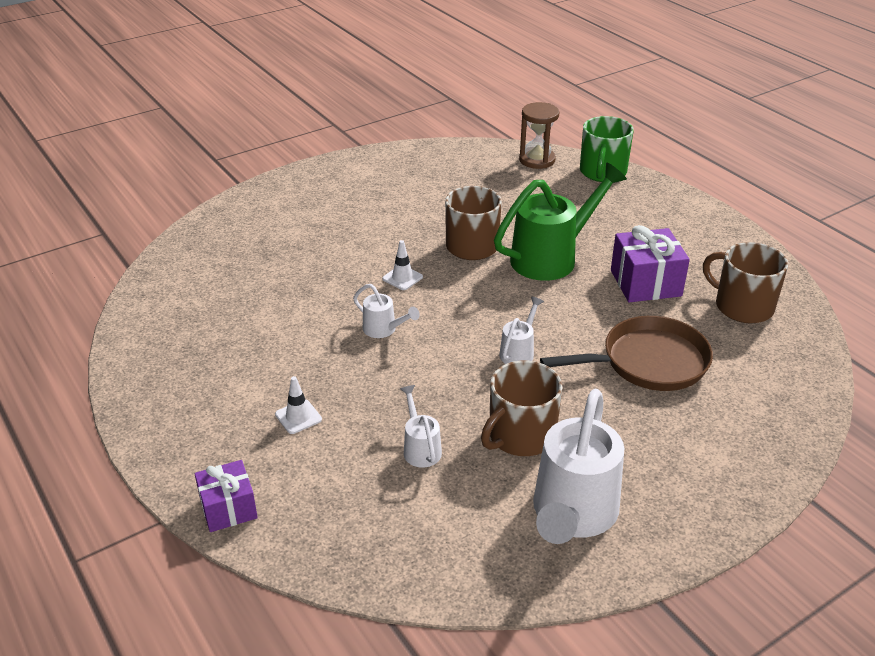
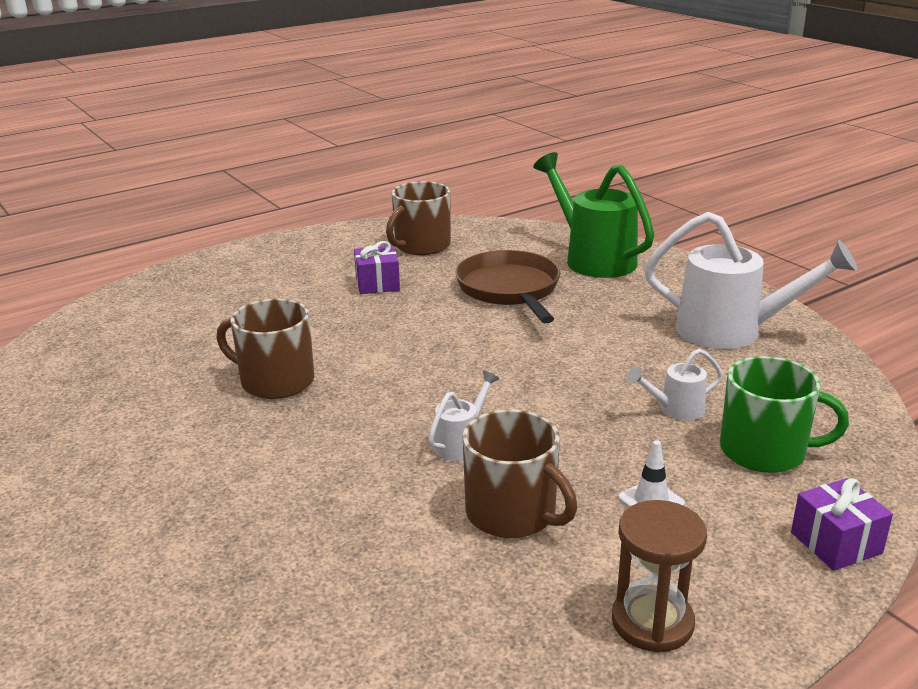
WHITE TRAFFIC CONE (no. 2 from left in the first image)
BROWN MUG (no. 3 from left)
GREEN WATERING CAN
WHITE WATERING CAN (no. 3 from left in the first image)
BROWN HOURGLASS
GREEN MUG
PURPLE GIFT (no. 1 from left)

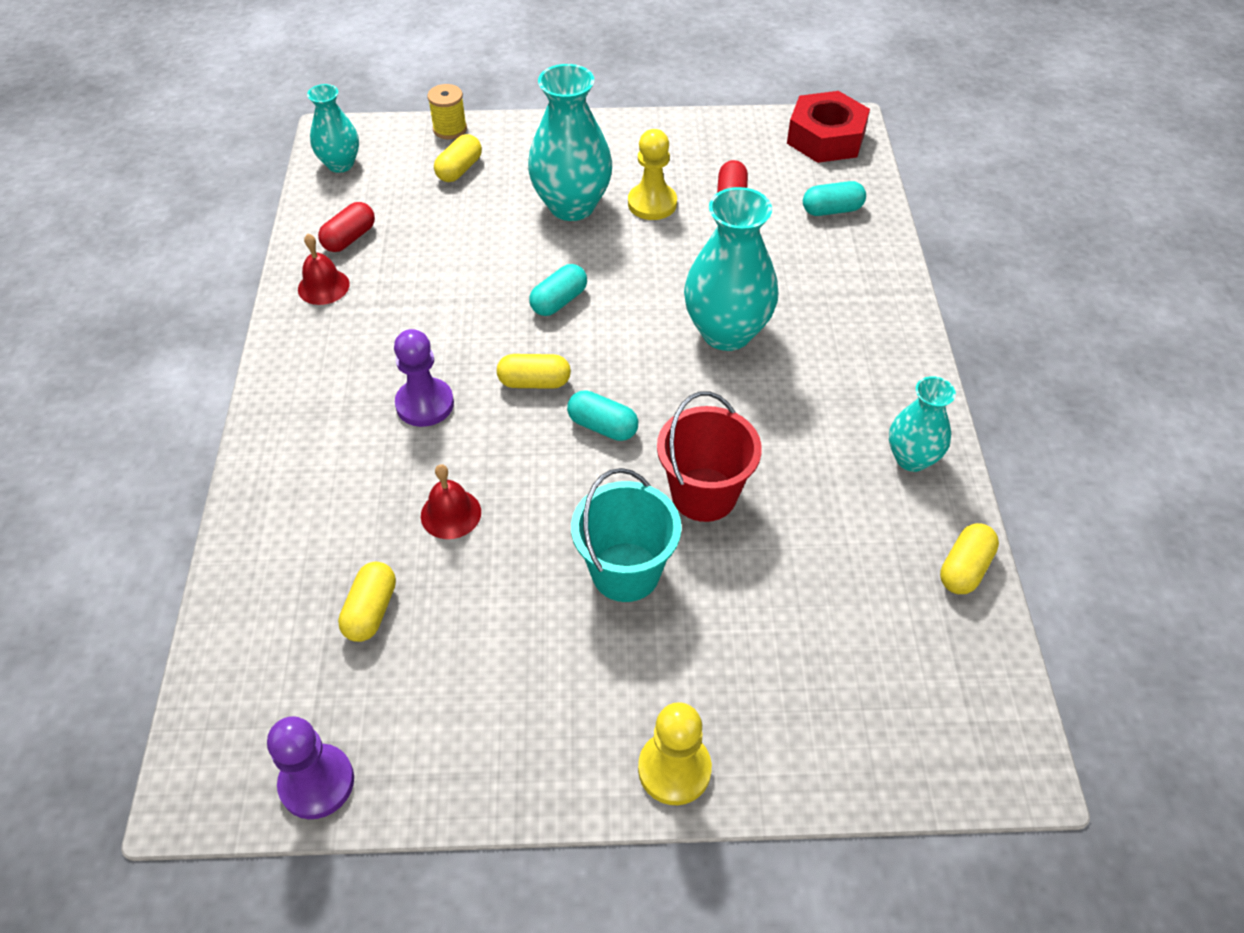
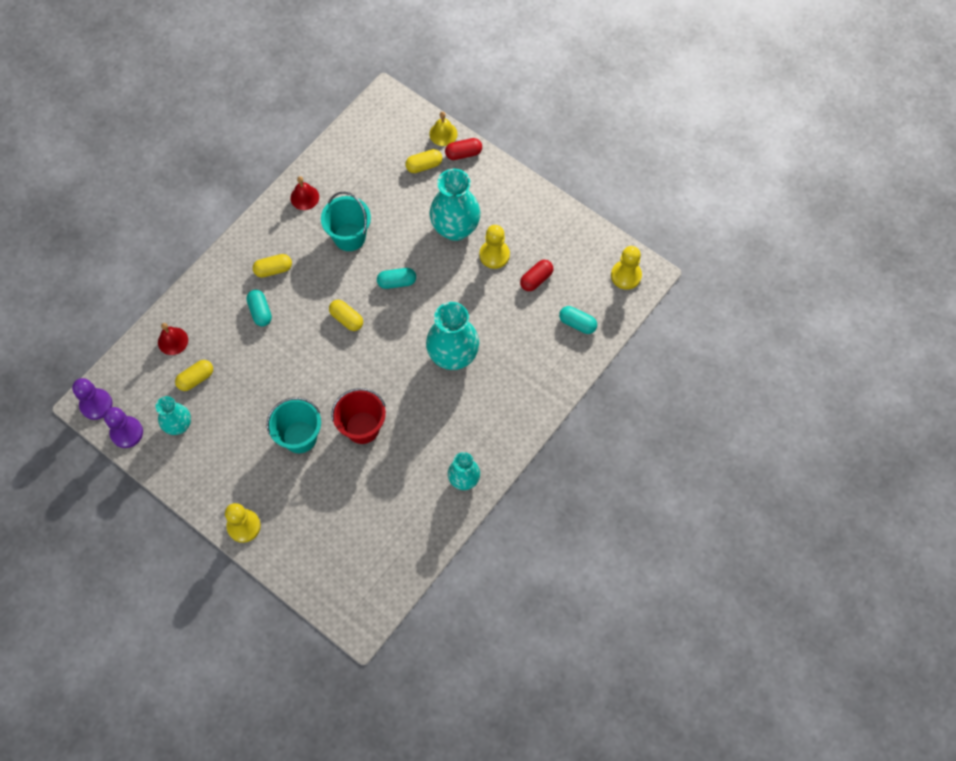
TURQUOISE VASE (no. 1 from left)
RED CAPSULE (no. 1 from left)
PURPLE PAWN (no. 1 from left)
RED BELL (no. 1 from left)
YELLOW BELL
TURQUOISE CAPSULE (no. 1 from left)
YELLOW PAWN (no. 3 from left)
YELLOW CAPSULE (no. 2 from left)
TURQUOISE BUCKET (no. 2 from left)

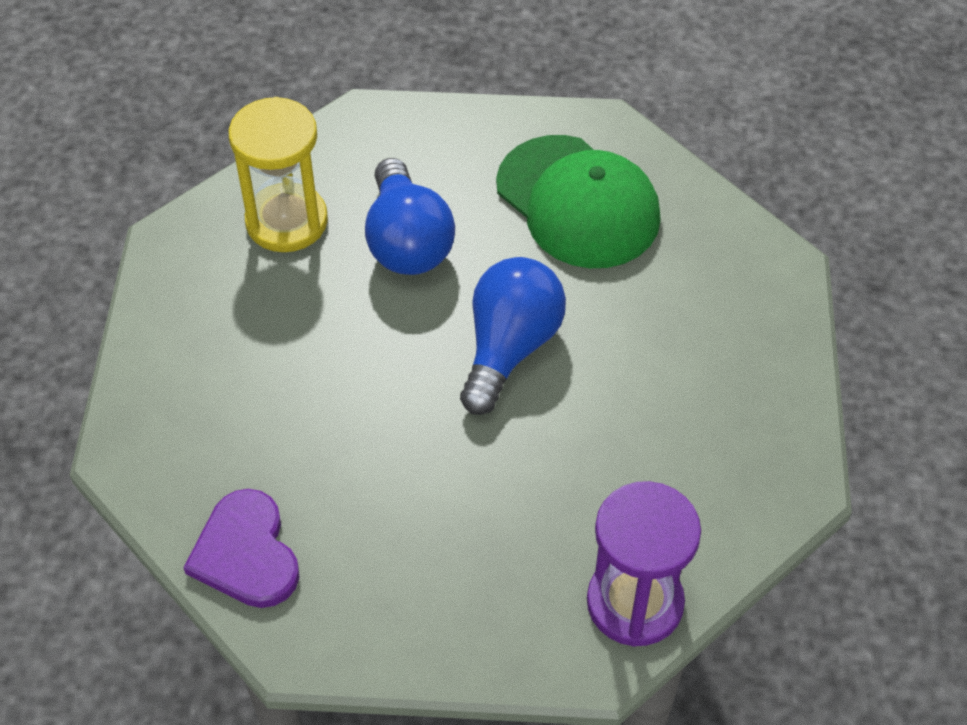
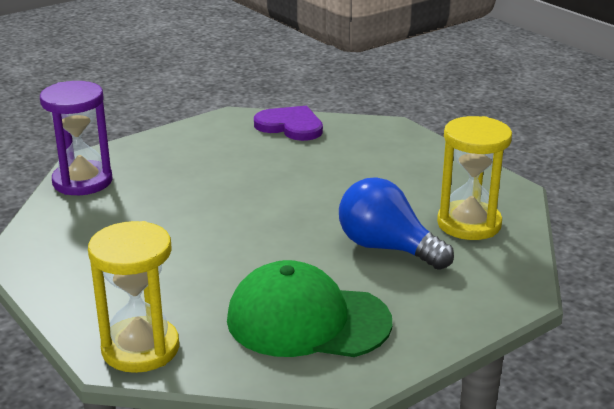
BLUE LIGHT BULB (no. 2 from left in the first image)
YELLOW HOURGLASS (no. 1 from left)

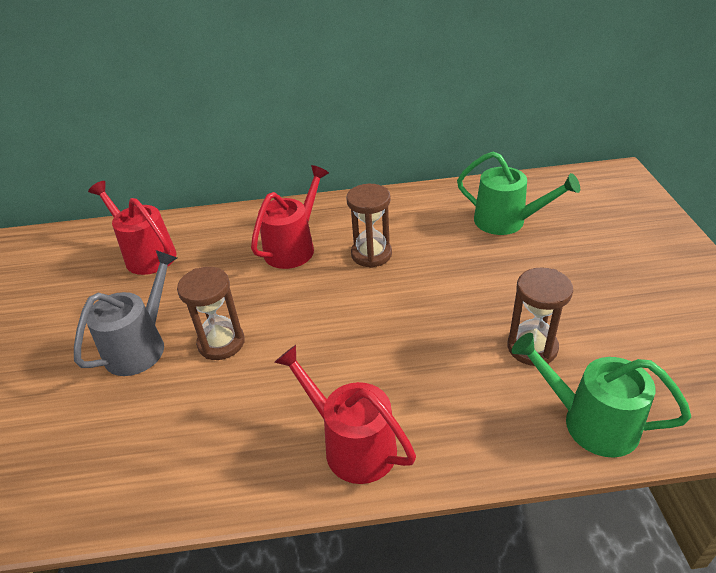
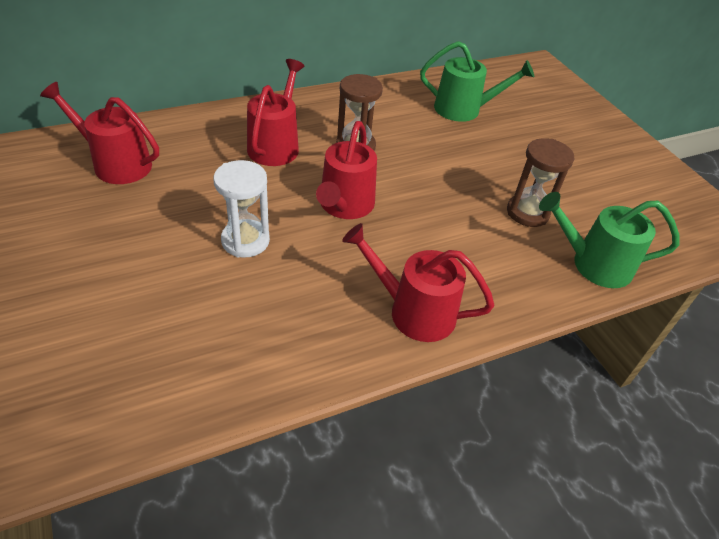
GREY WATERING CAN
WHITE HOURGLASS
RED WATERING CAN (no. 3 from left)

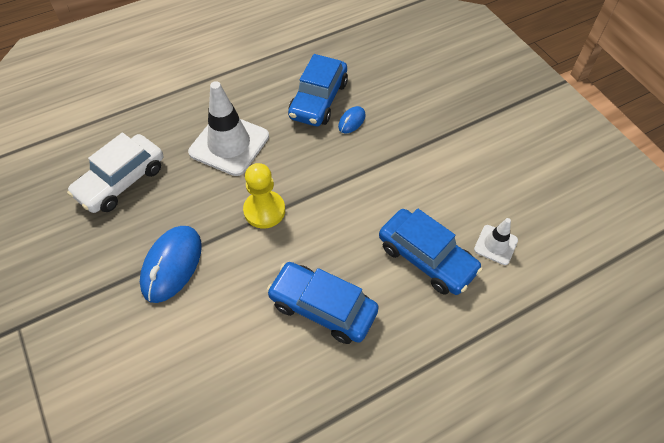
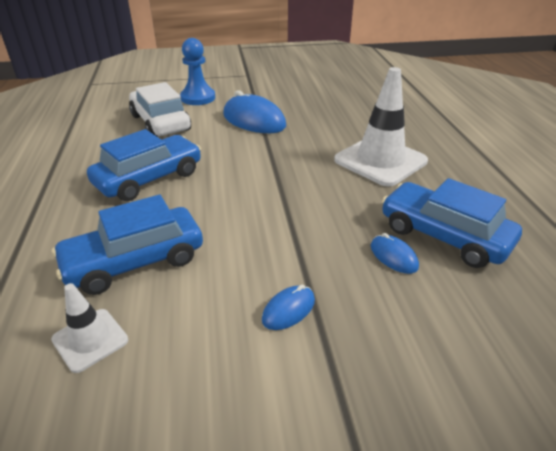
WHITE CAR
YELLOW PAWN
BLUE PAWN
BLUE MOUSE (no. 2 from left)

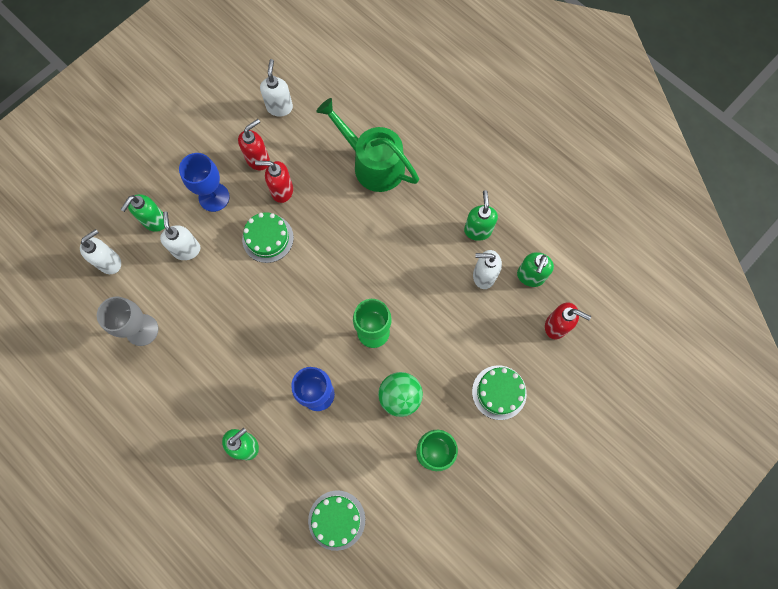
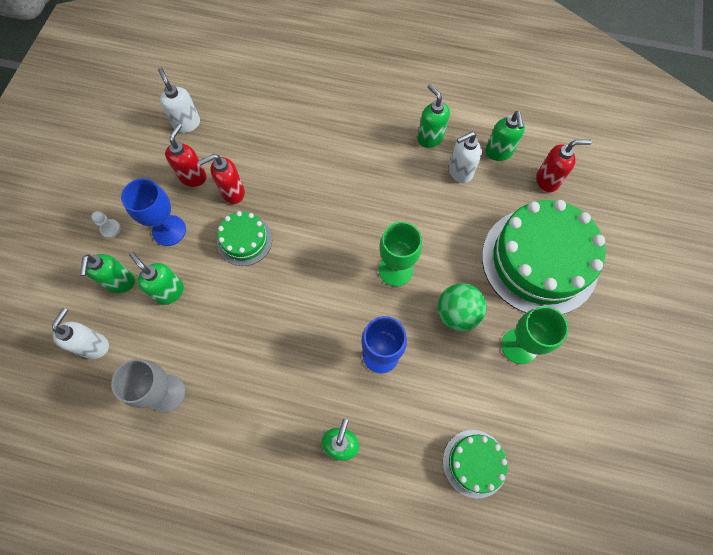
GREEN SOAP DISPENSER (no. 2 from left)
GREEN WATERING CAN
GREEN CAKE (no. 3 from left)
WHITE PAWN

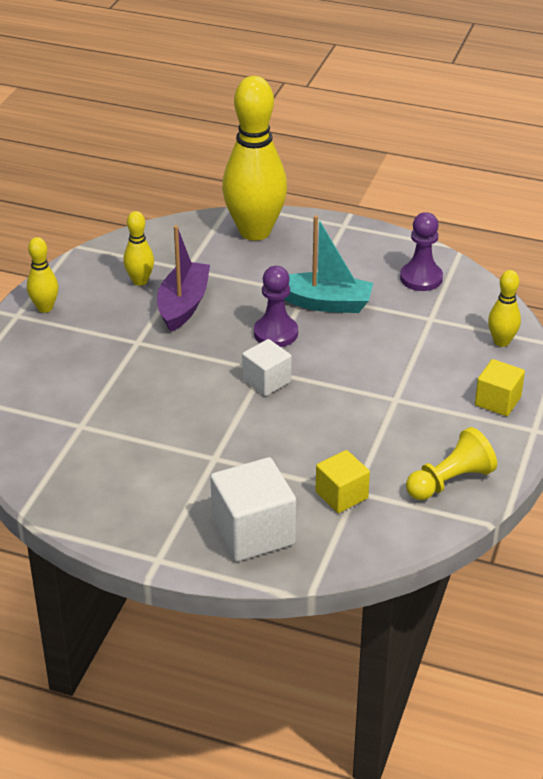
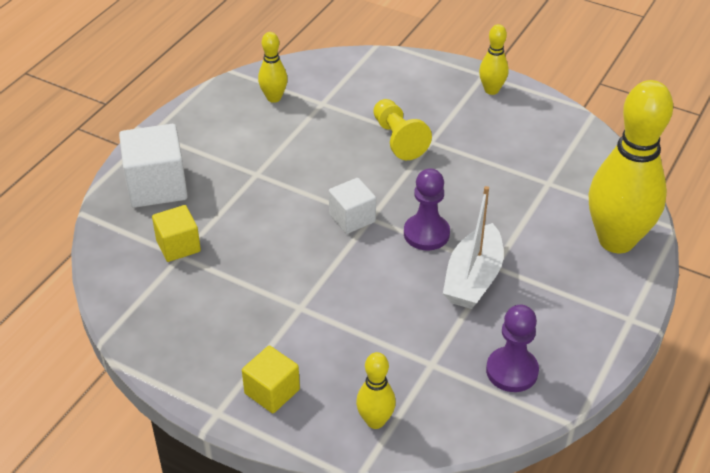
YELLOW BOWLING PIN (no. 1 from left)
PURPLE BOAT
WHITE BOAT
YELLOW PAWN

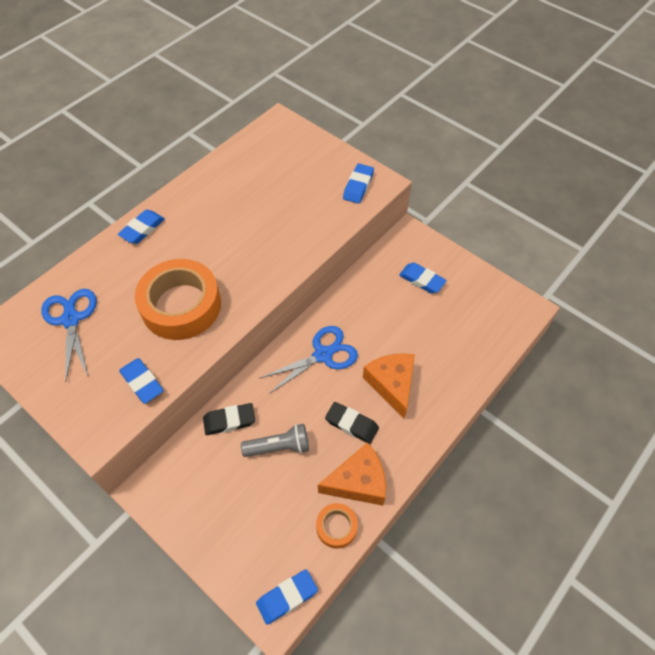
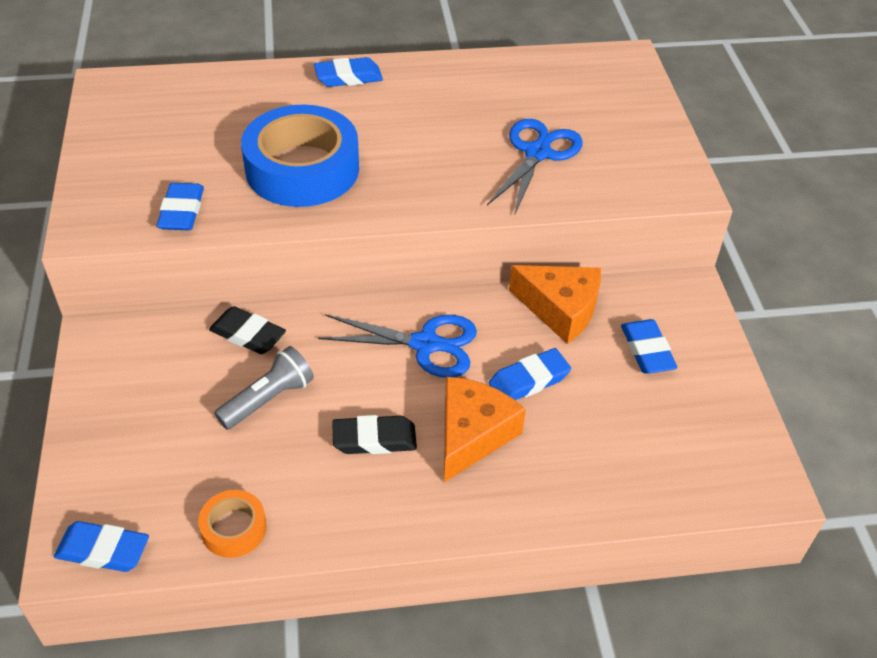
BLUE SCISSORS (no. 2 from left)
BLUE TAPE
GREY FLASHLIGHT
ORANGE CHEESE (no. 2 from left)
BLACK ERASER (no. 2 from left)
BLUE ERASER (no. 4 from left)

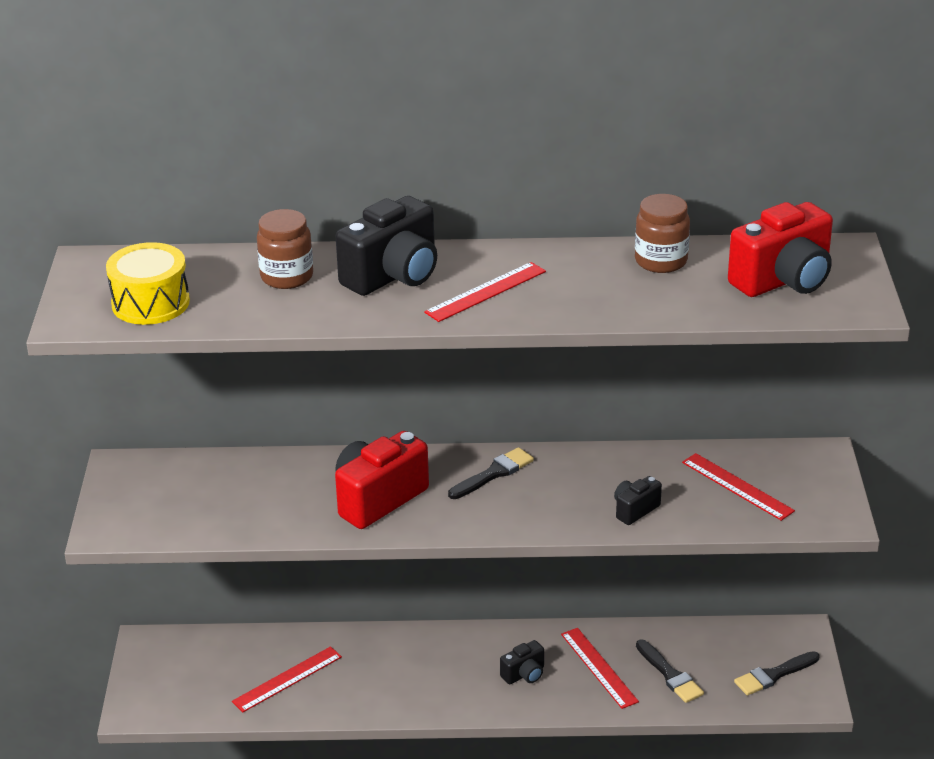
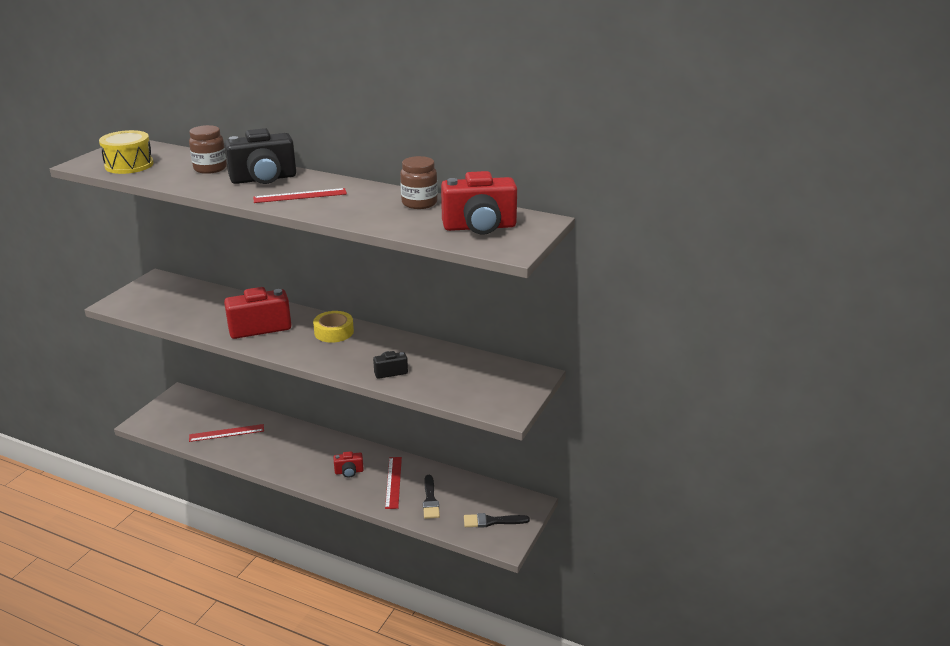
YELLOW TAPE
RED CAMERA (no. 2 from left)
RED RULER (no. 4 from left in the first image)

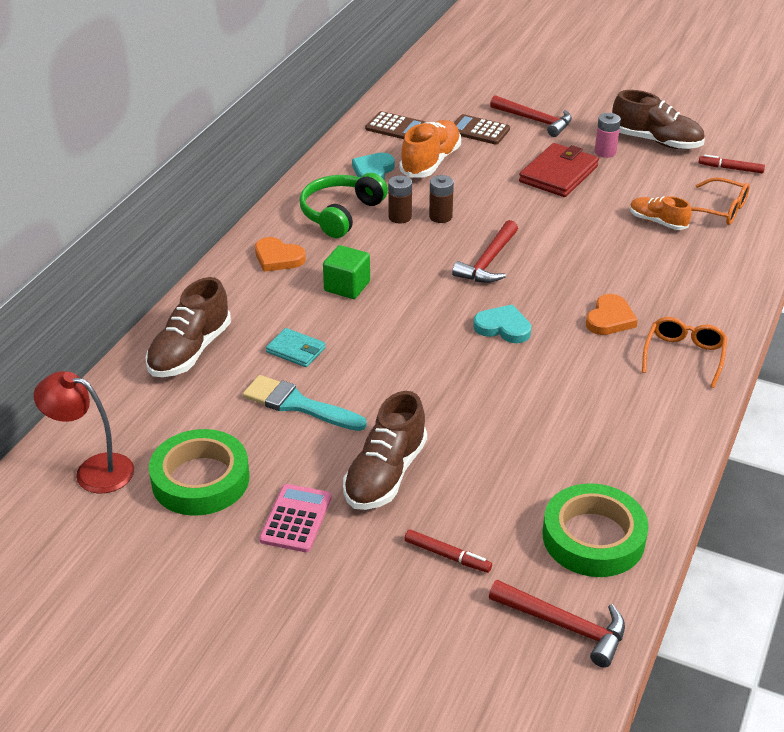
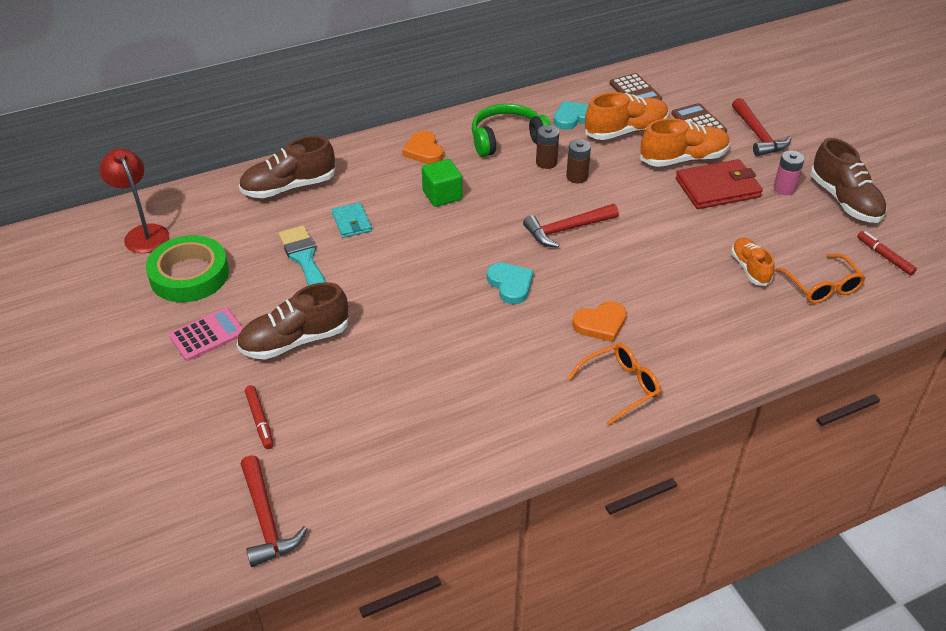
GREEN TAPE (no. 2 from left in the first image)
ORANGE SHOE (no. 2 from left)

